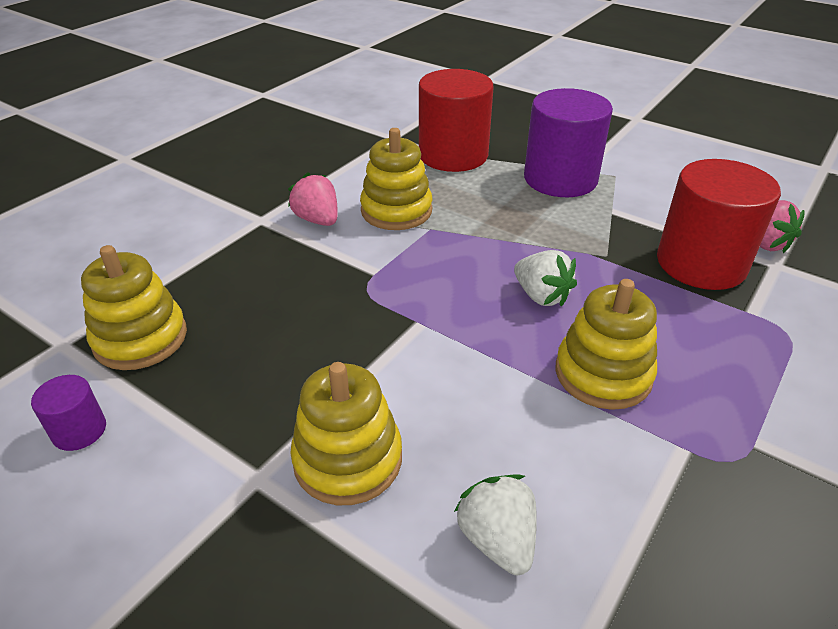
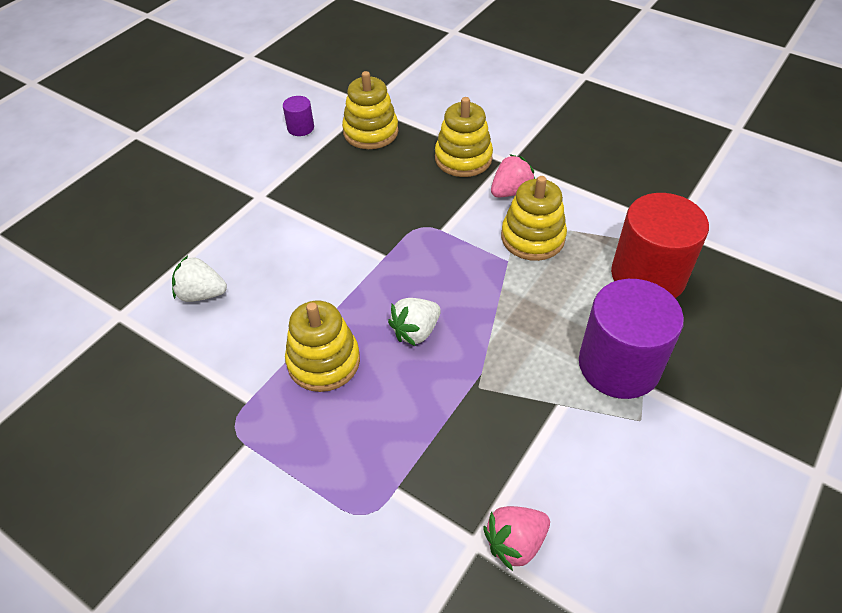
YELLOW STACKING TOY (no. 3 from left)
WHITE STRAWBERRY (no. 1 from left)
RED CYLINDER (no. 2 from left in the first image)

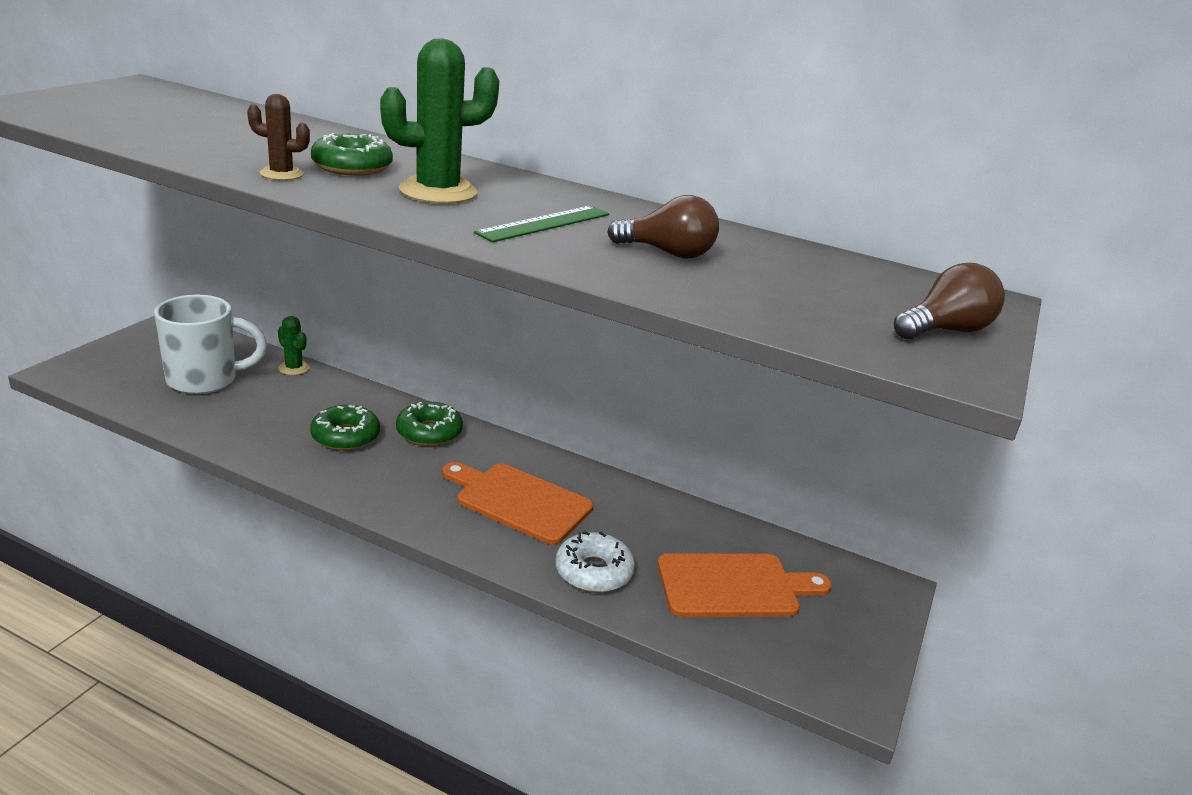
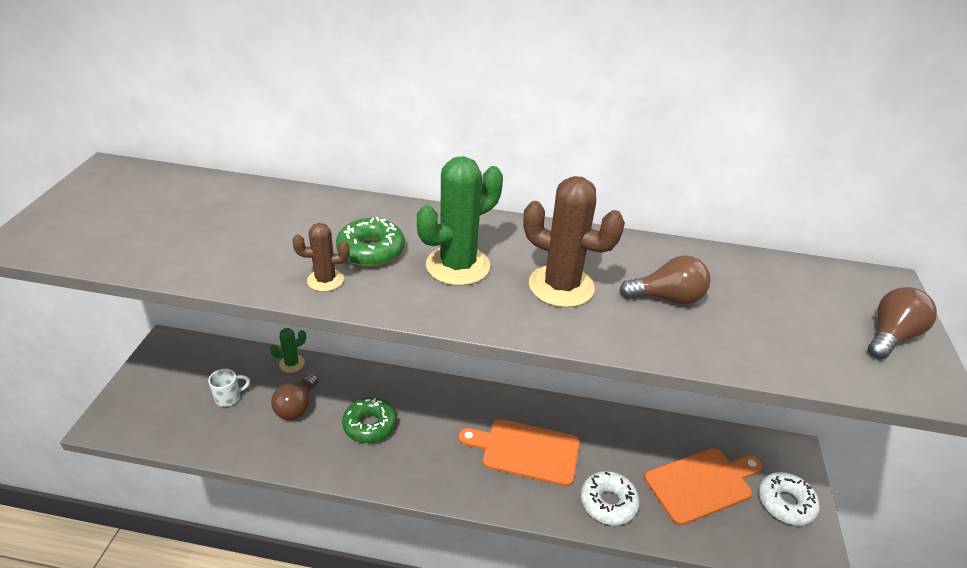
WHITE MUG
GREEN CACTUS (no. 1 from left)
GREEN DONUT (no. 3 from left in the first image)
BROWN CACTUS (no. 2 from left)
BROWN LIGHT BULB (no. 1 from left)
WHITE DONUT (no. 2 from left)

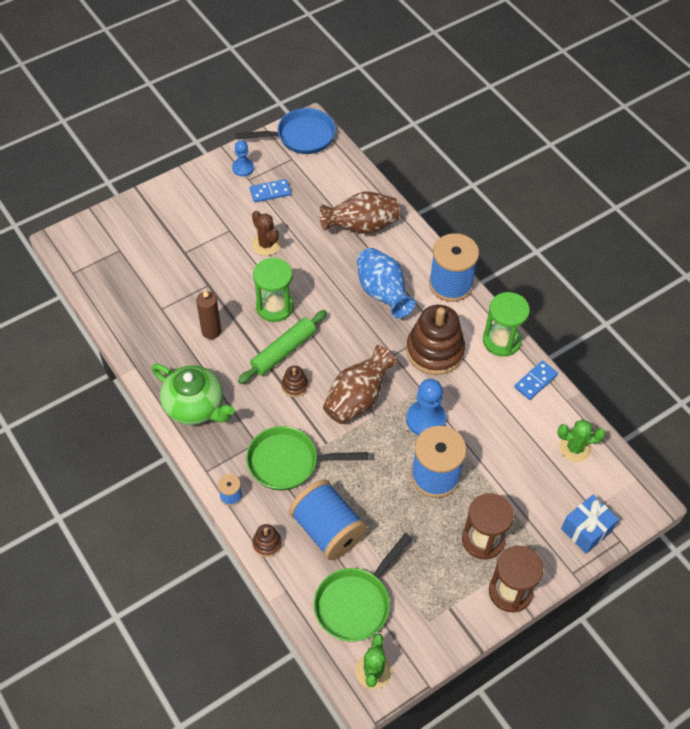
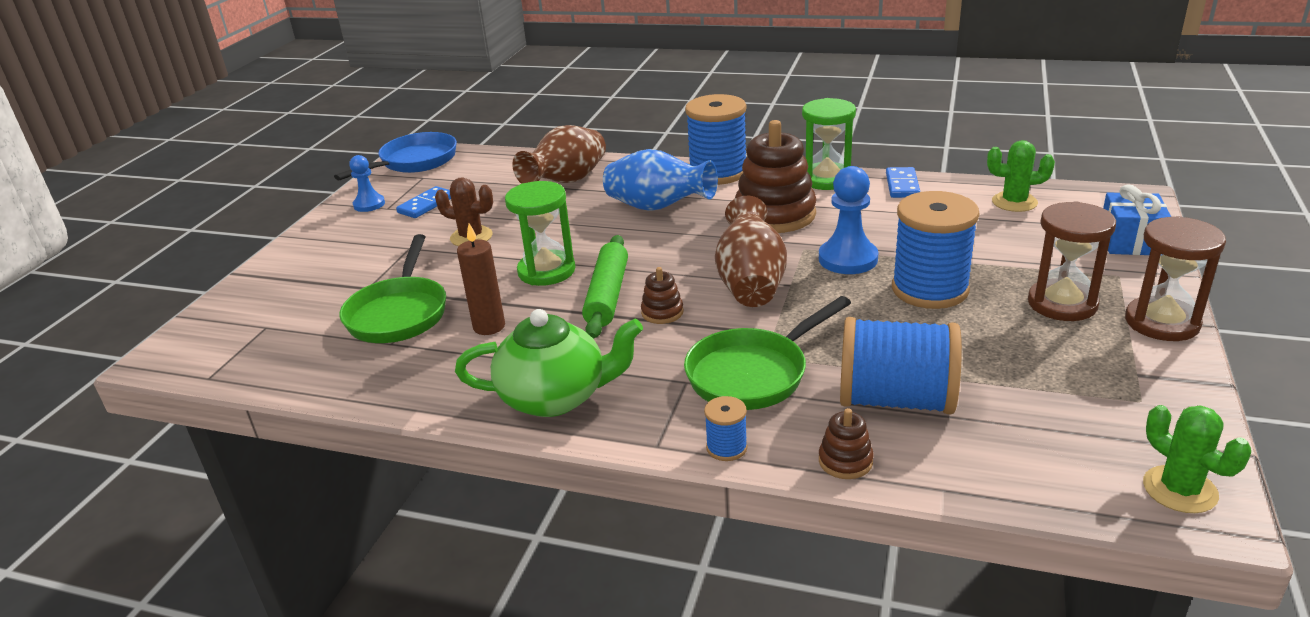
GREEN PAN (no. 1 from left)
GREEN CACTUS (no. 1 from left)

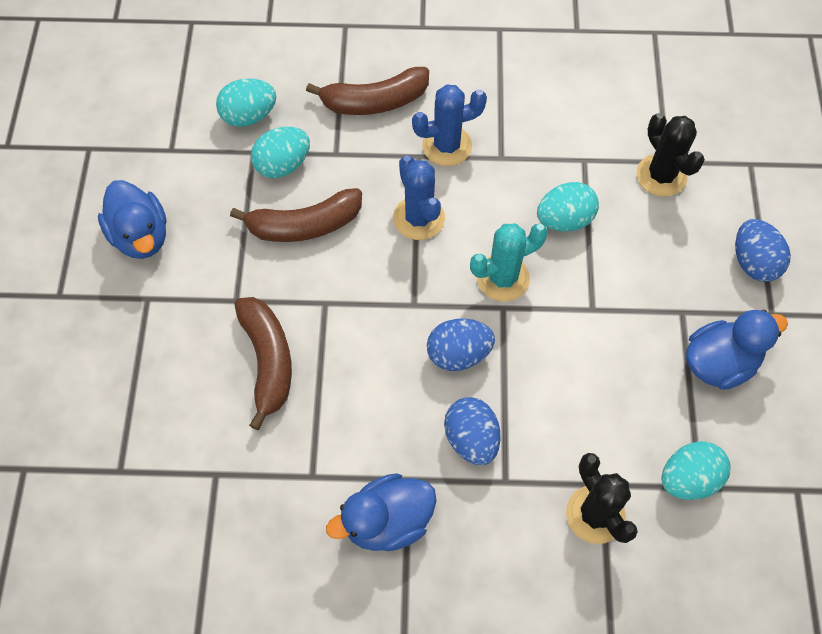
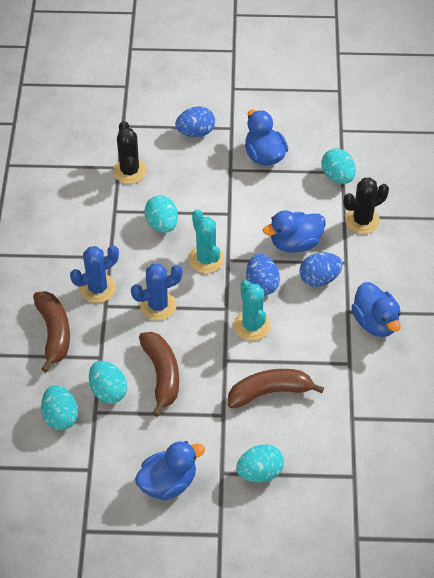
BLUE CACTUS (no. 1 from left)
BLACK CACTUS (no. 1 from left)
TURQUOISE CACTUS (no. 2 from left)
TURQUOISE EGG (no. 4 from left)
BLUE DUCK (no. 3 from left)

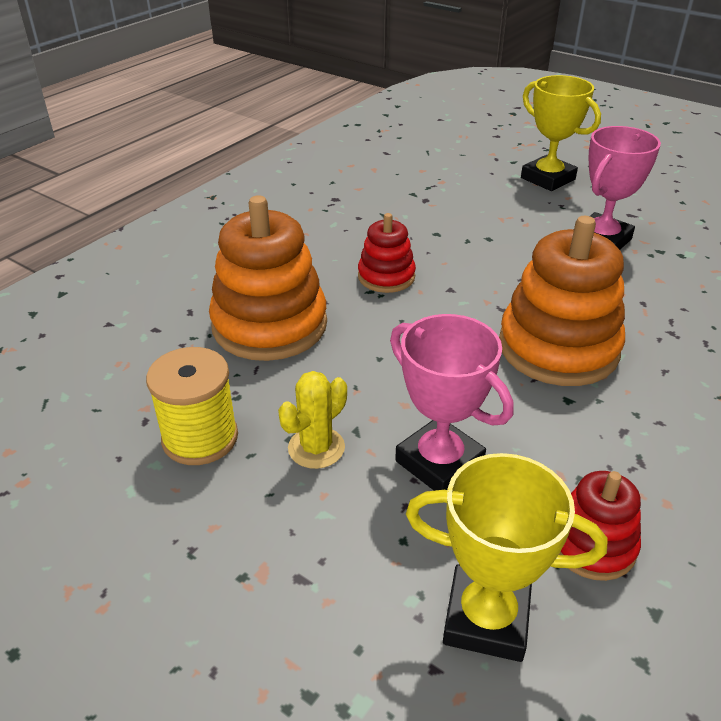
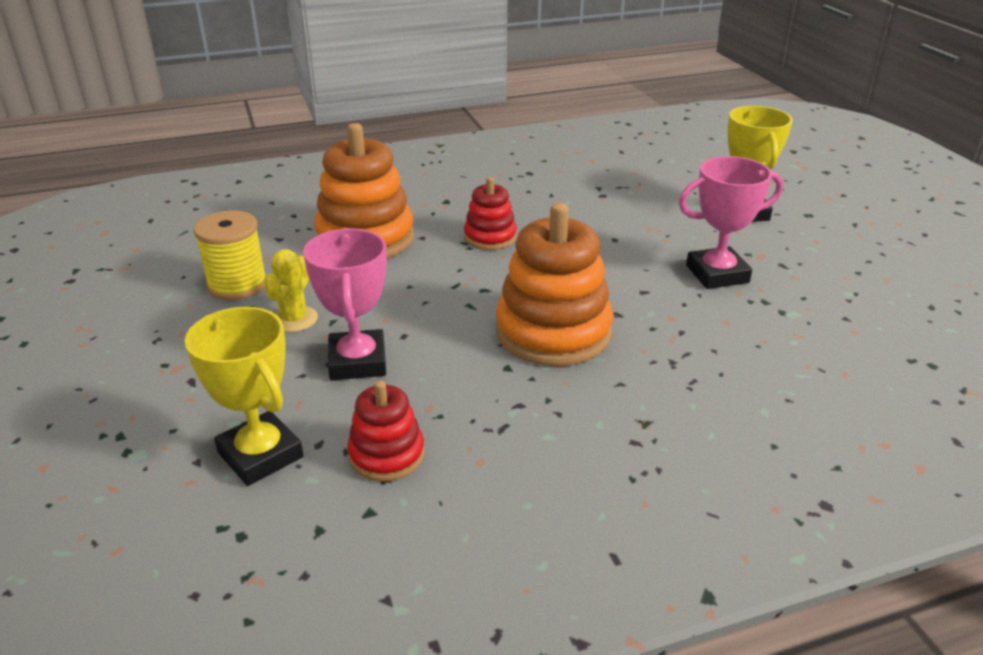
YELLOW CACTUS

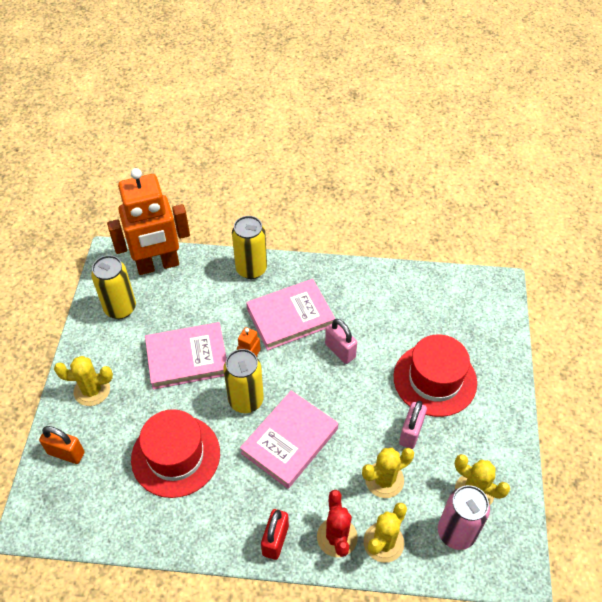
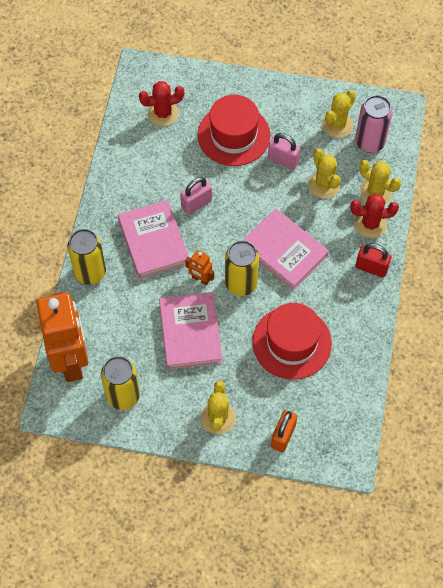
RED CACTUS (no. 1 from left)

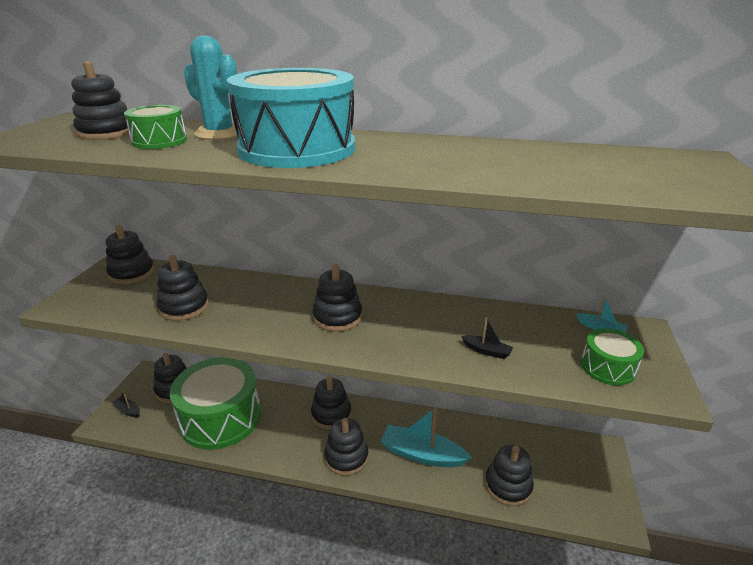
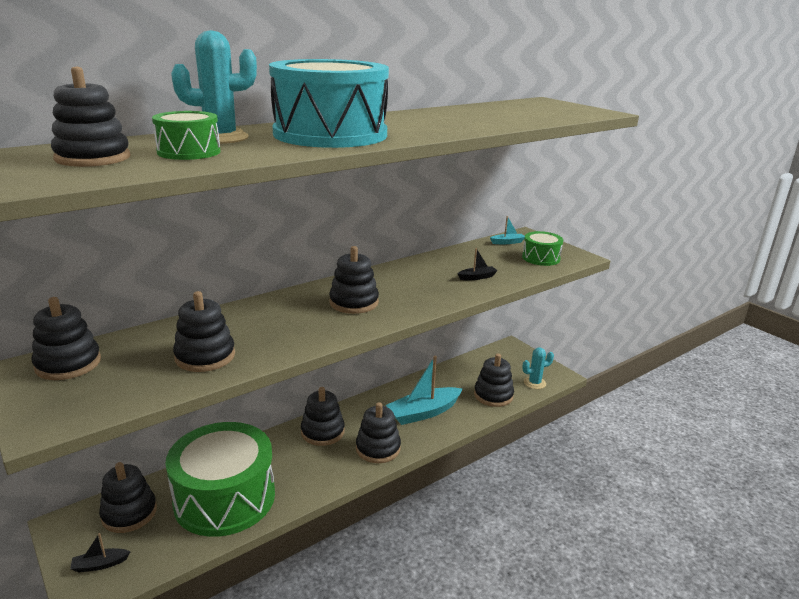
TURQUOISE CACTUS (no. 2 from left)

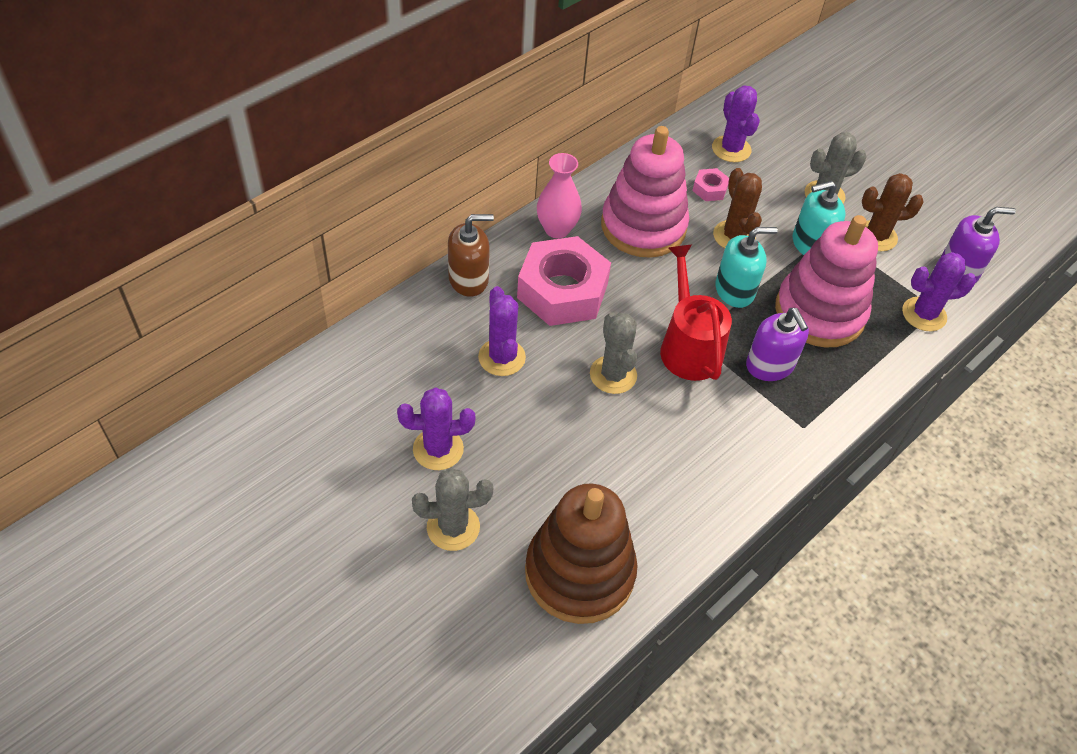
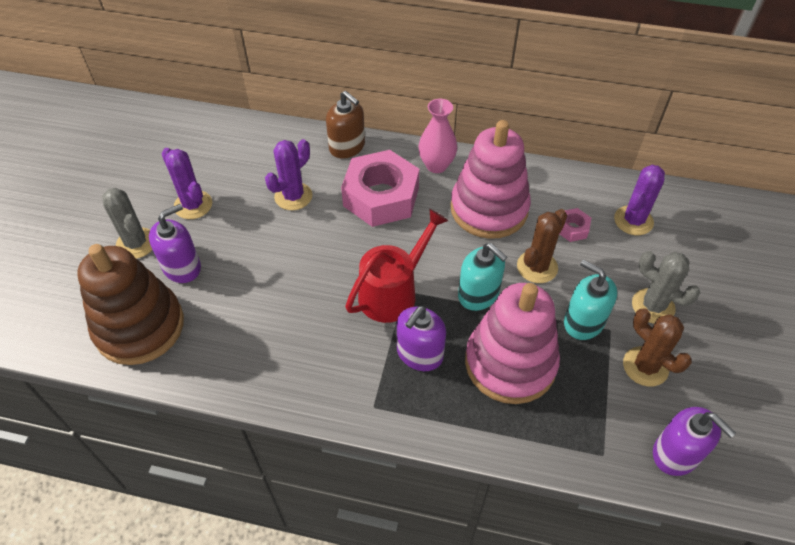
GREY CACTUS (no. 2 from left in the first image)
PURPLE CACTUS (no. 4 from left in the first image)
PURPLE SOAP DISPENSER (no. 1 from left)

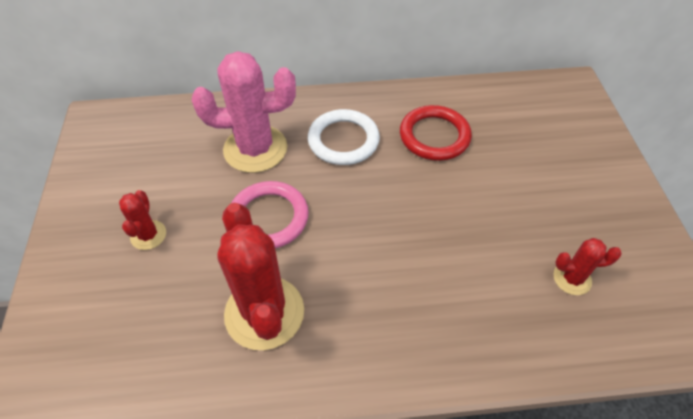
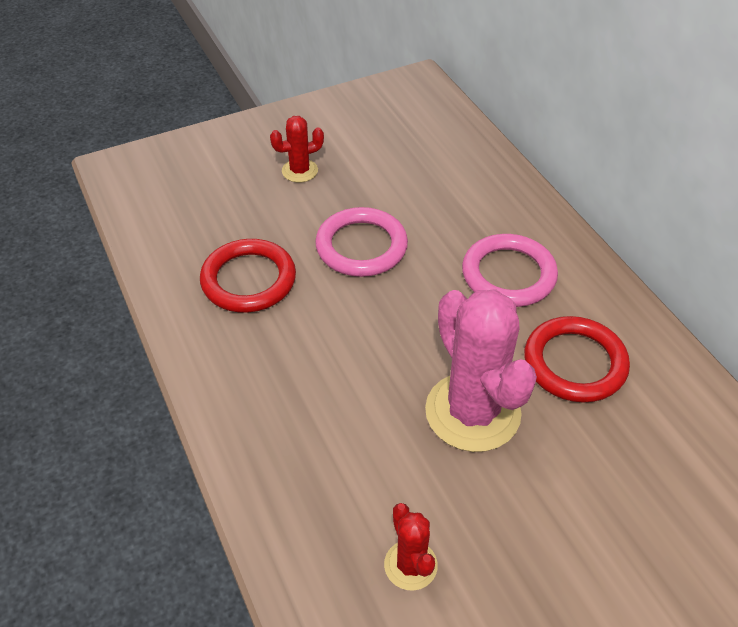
PINK CACTUS
RED RING (no. 1 from left)
PINK RING (no. 2 from left)

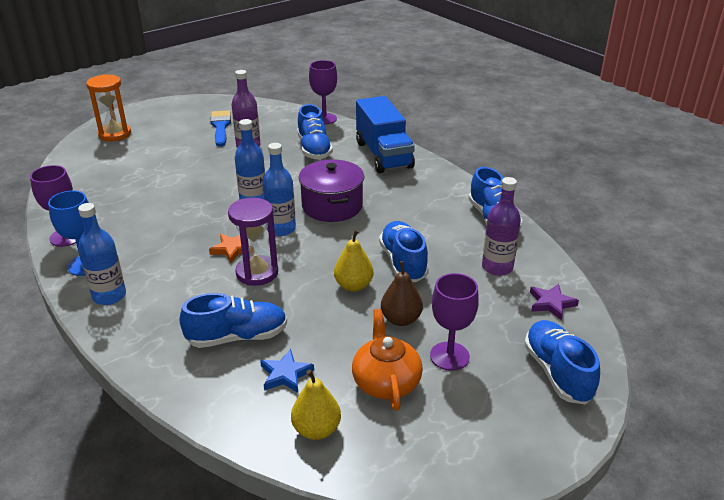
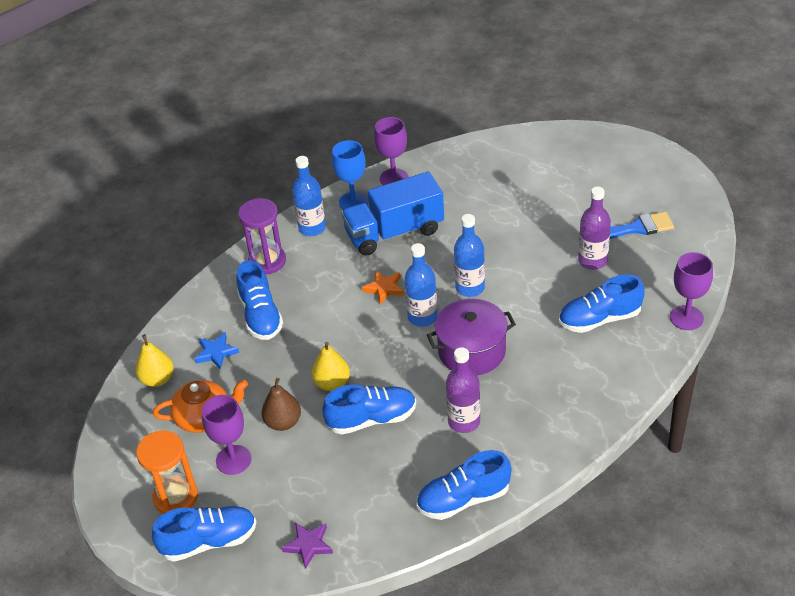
ORANGE HOURGLASS
PURPLE HOURGLASS
BLUE TRUCK
PURPLE BOTTLE (no. 1 from left)

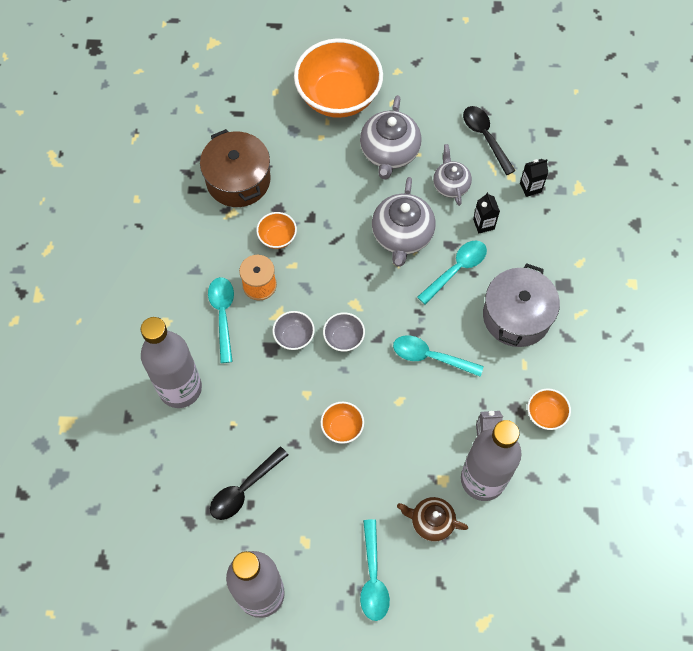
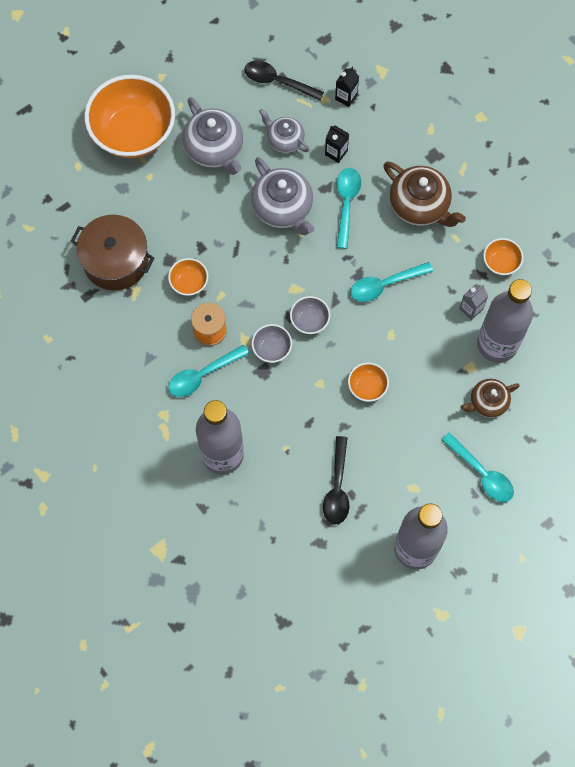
TURQUOISE SPOON (no. 1 from left)
BROWN TEAPOT (no. 1 from left)

